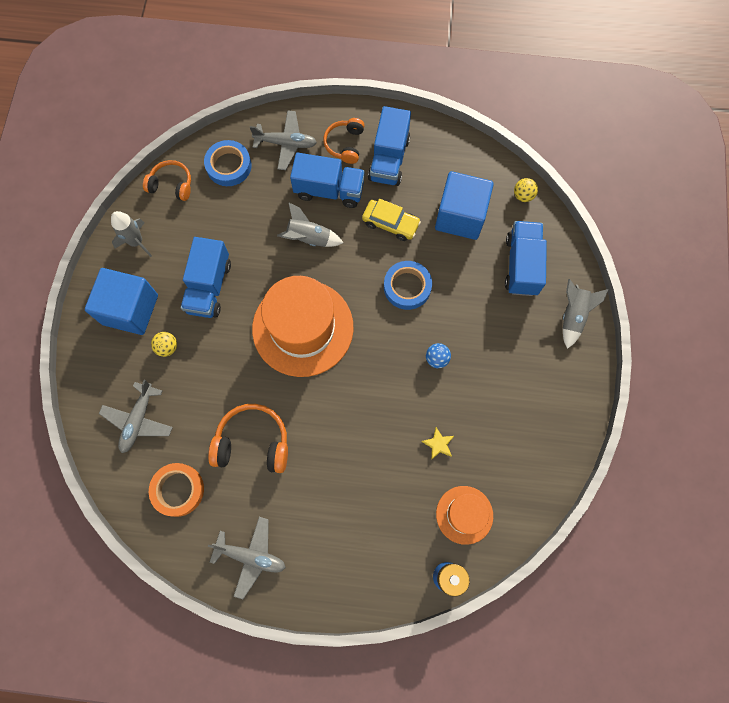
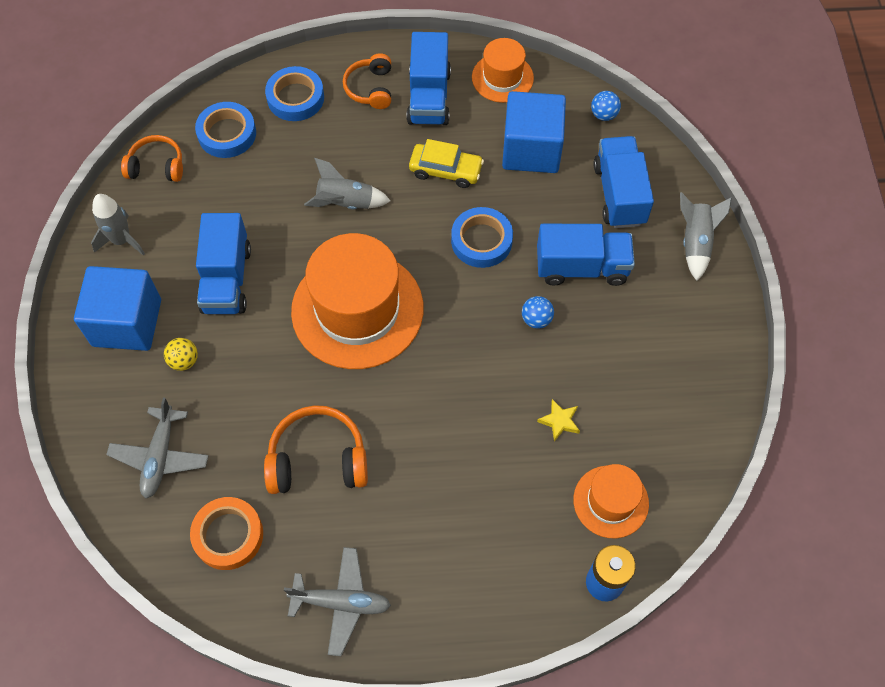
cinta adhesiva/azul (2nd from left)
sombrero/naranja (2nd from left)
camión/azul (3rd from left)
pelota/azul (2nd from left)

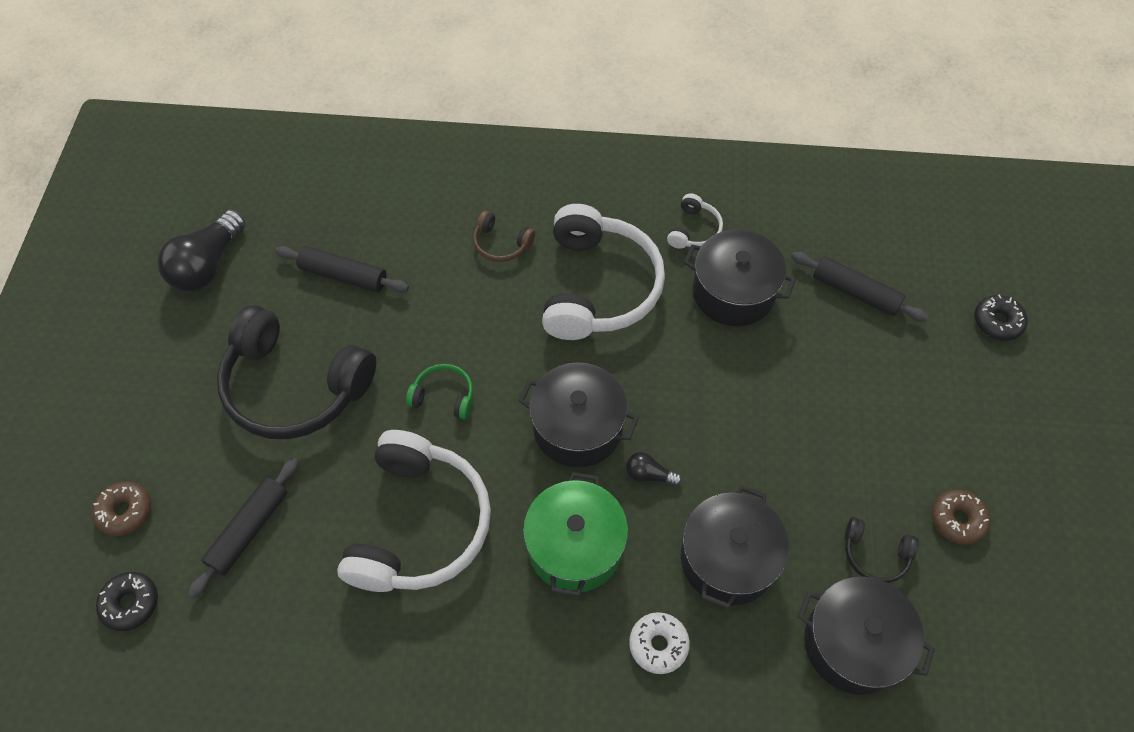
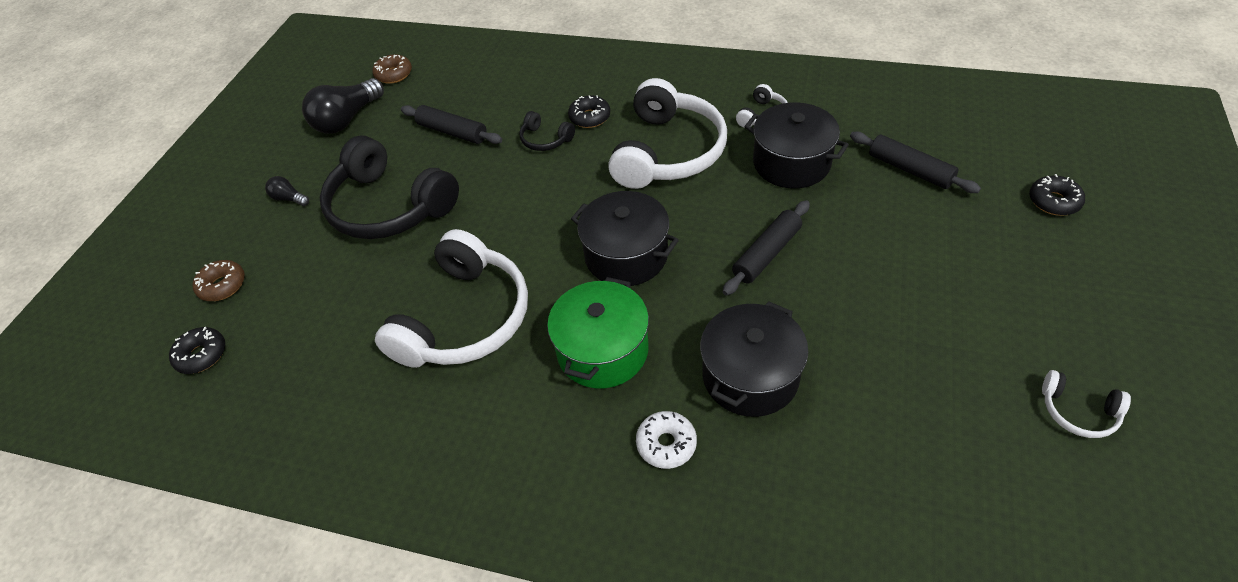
bombilla/negro (1st from left)
rosquilla/marrón (2nd from left)
auriculares/negro (2nd from left)
rosquilla/negro (2nd from left)
rodillo/negro (2nd from left)
auriculares/blanco (4th from left)
auriculares/verde
olla/negro (4th from left in the first image)

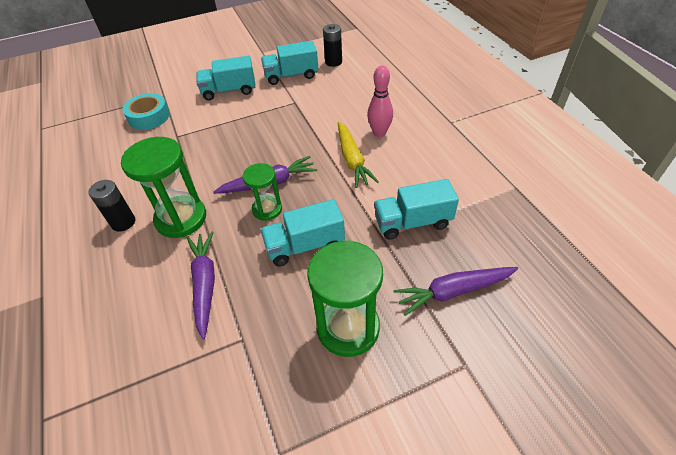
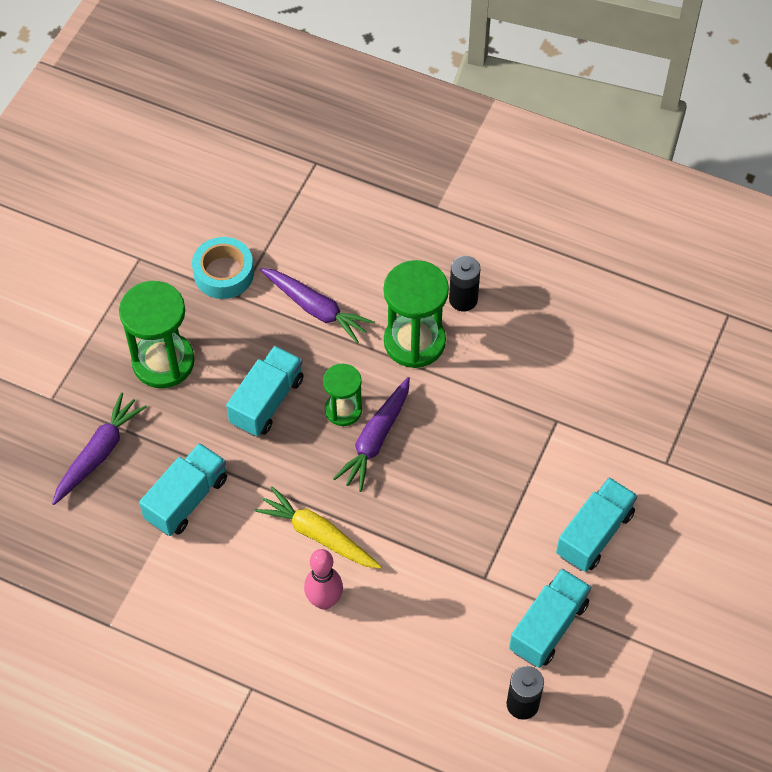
cinta adhesiva/turquesa

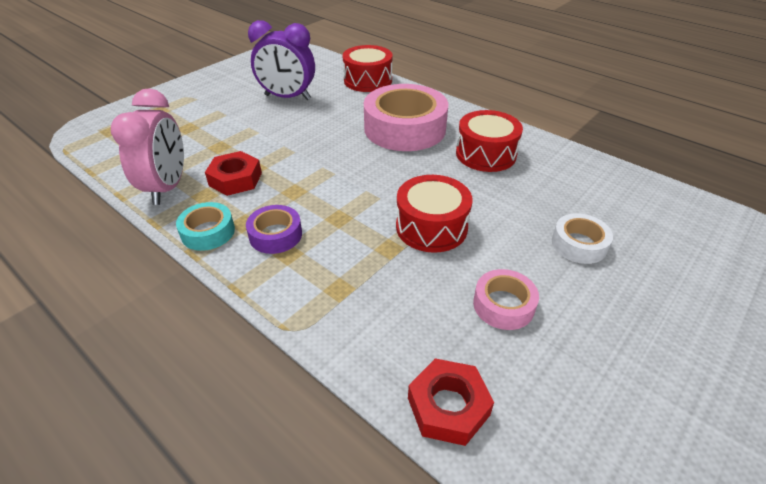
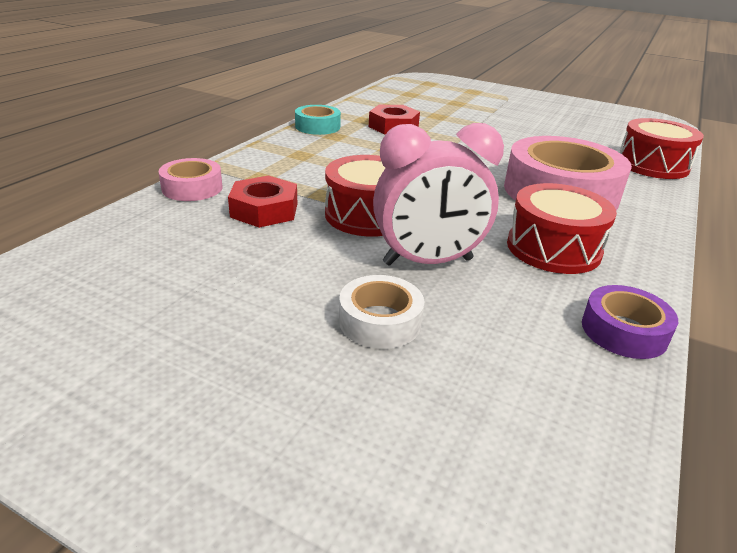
cinta adhesiva/rosa (1st from left)
tuerca/rojo (1st from left)
despertador/rosa
cinta adhesiva/morado
despertador/morado

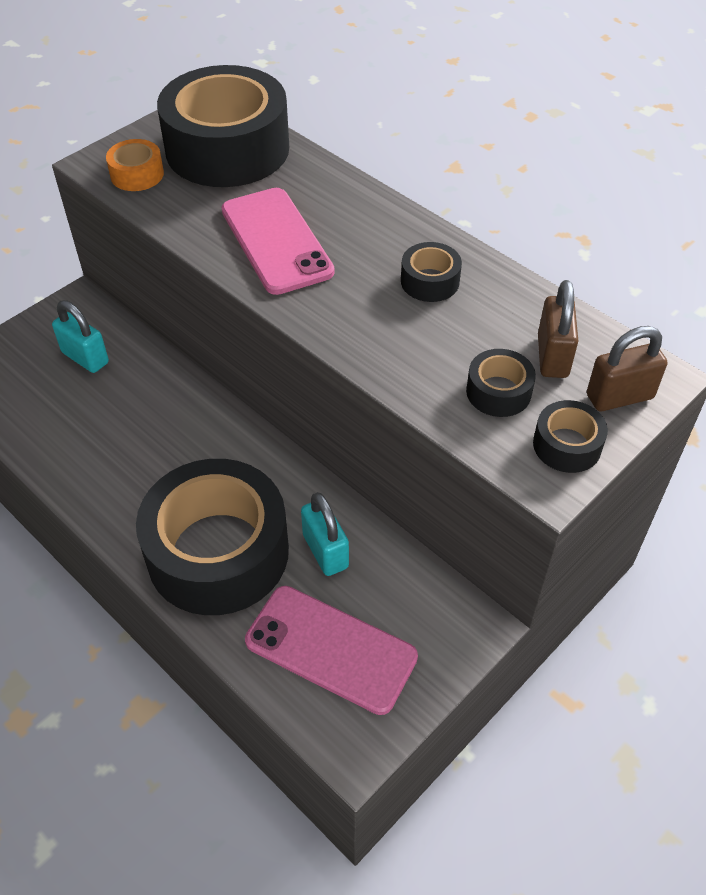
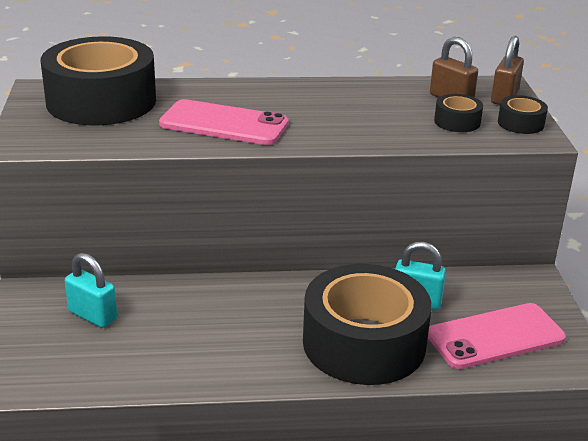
candado/turquesa (1st from left)
cinta adhesiva/naranja
cinta adhesiva/negro (3rd from left in the first image)

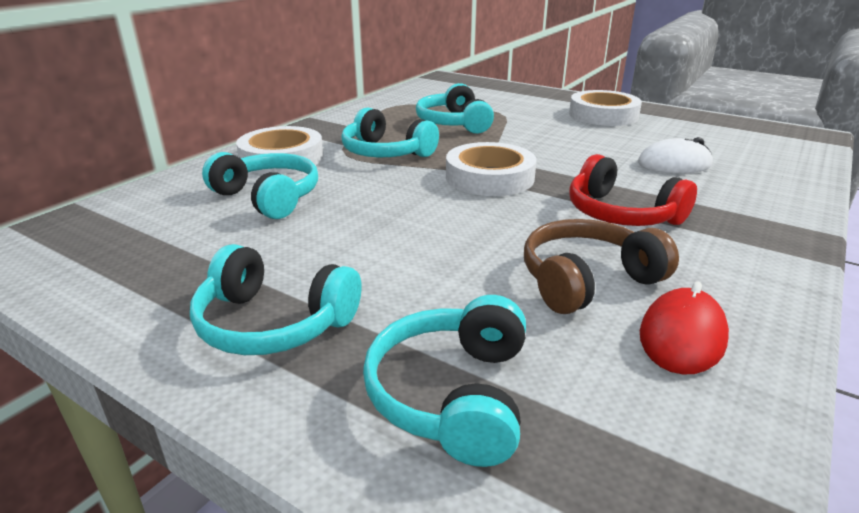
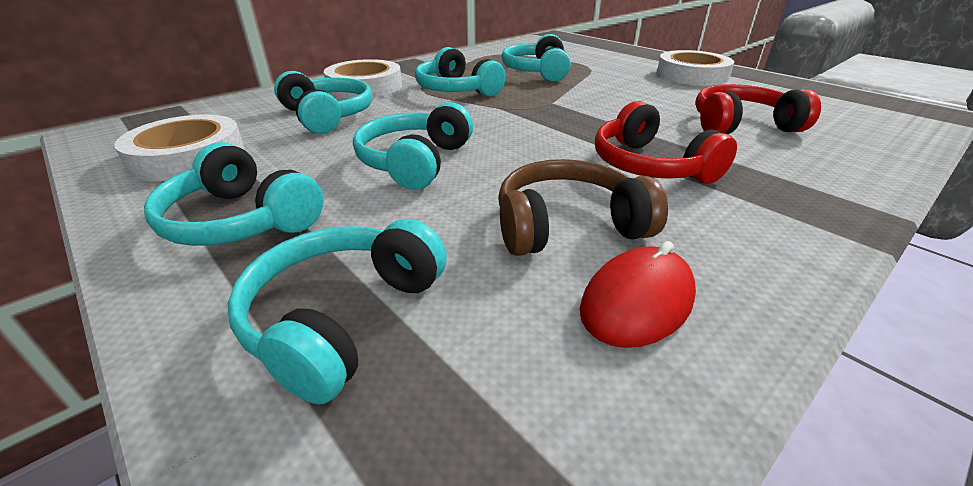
cinta adhesiva/blanco (1st from left)
auriculares/turquesa (4th from left)
auriculares/rojo (2nd from left)

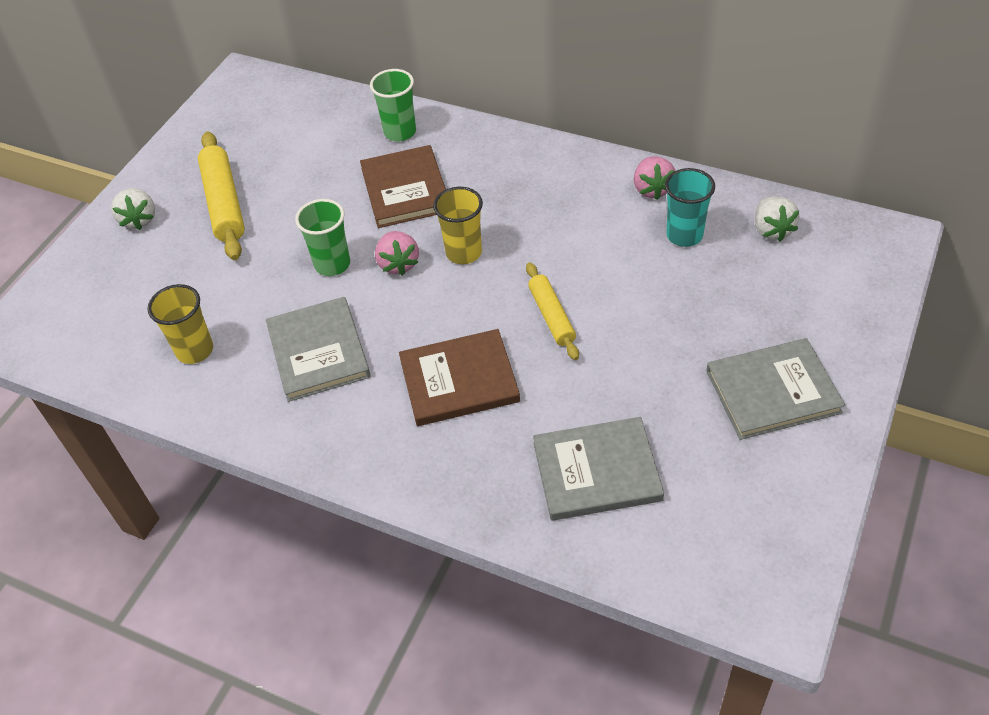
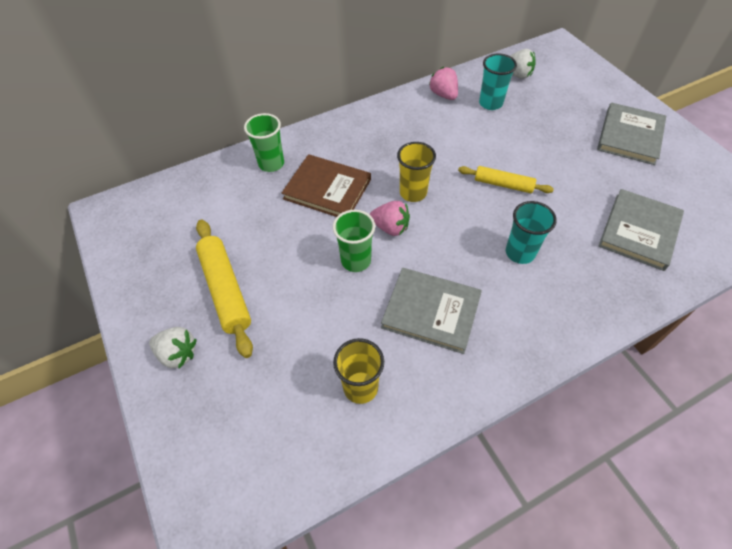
rodillo/amarillo (1st from left)
fresa/rosa (2nd from left)
vaso/turquesa (2nd from left)

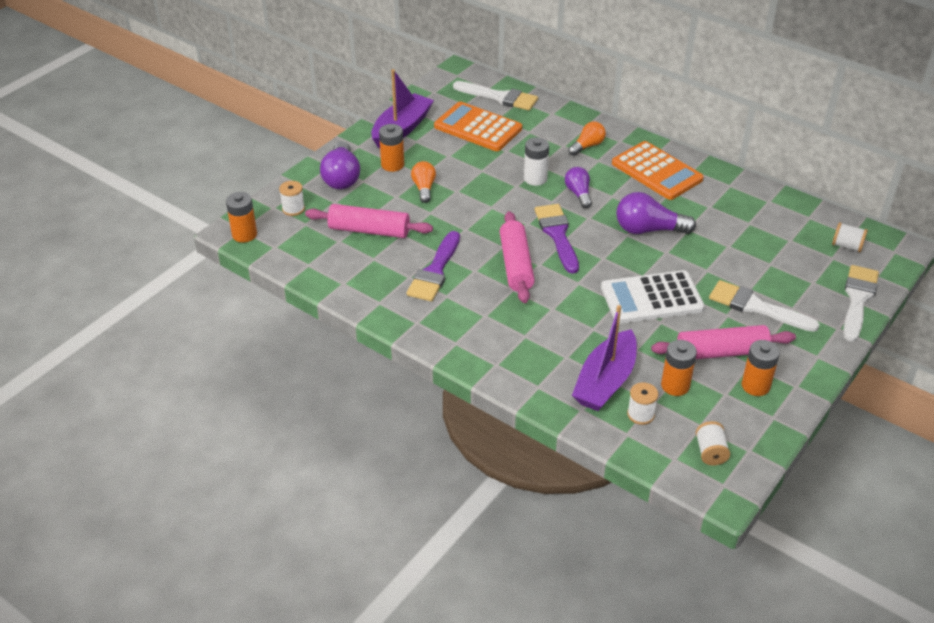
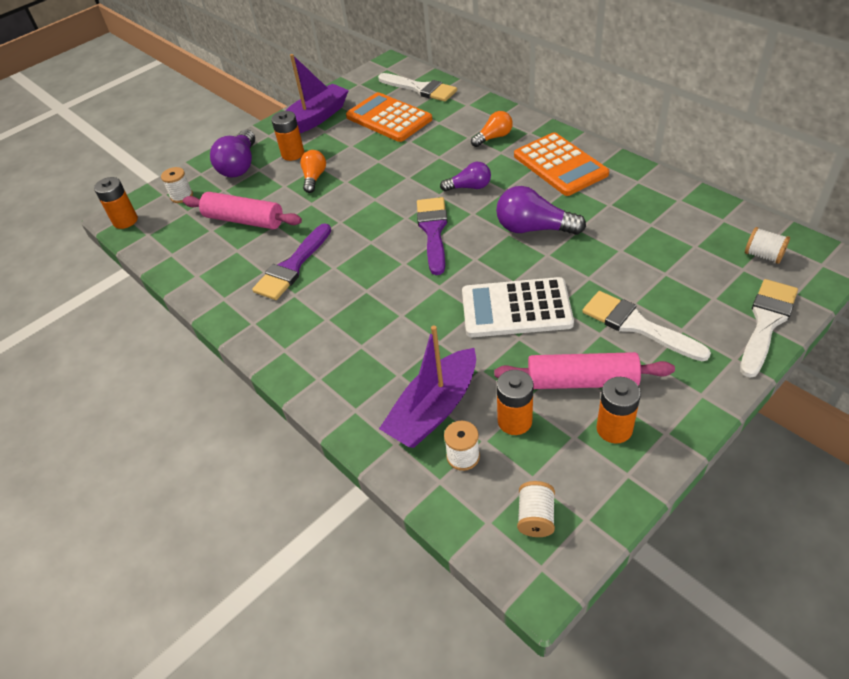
bombilla/morado (2nd from left)
rodillo/rosa (2nd from left in the first image)
pila/blanco

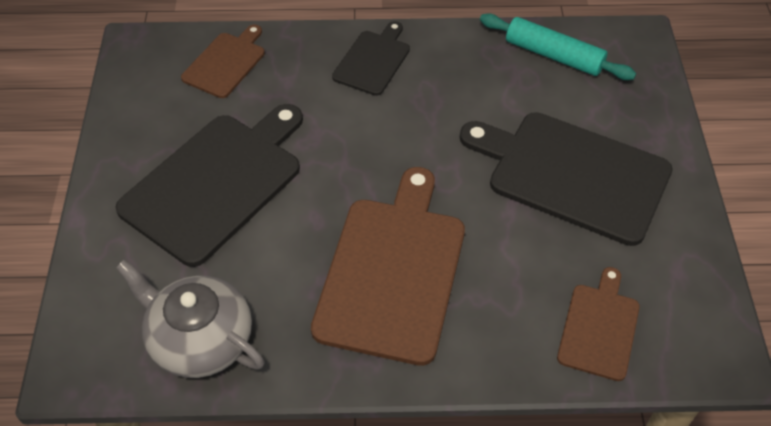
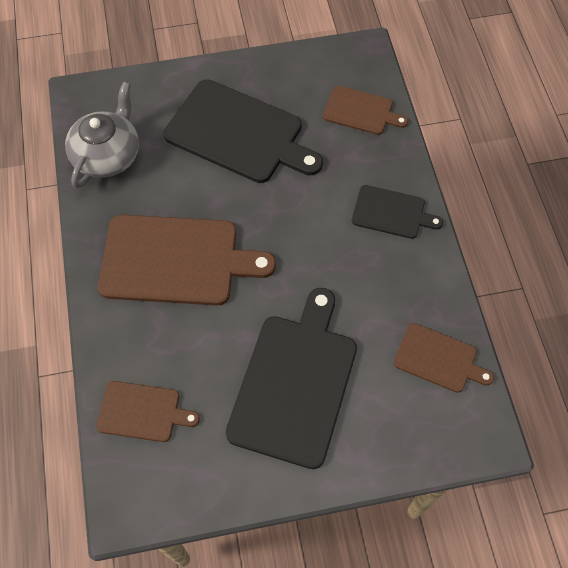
tabla de cortar/marrón (4th from left)

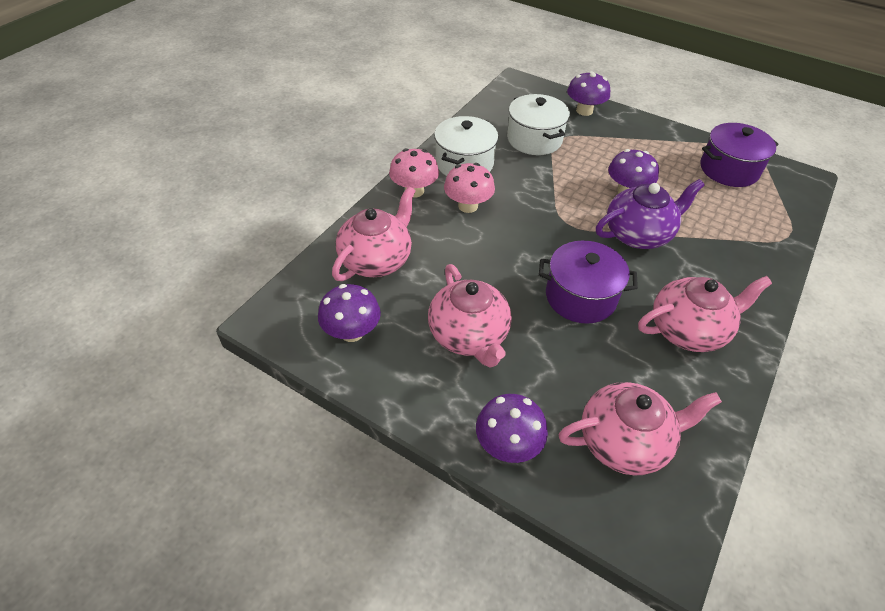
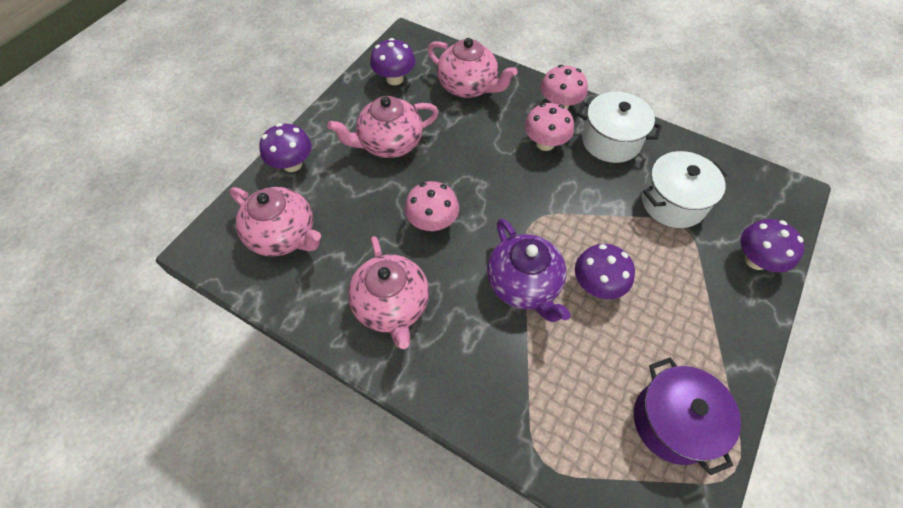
tetera/rosa (1st from left)
seta/rosa (1st from left)

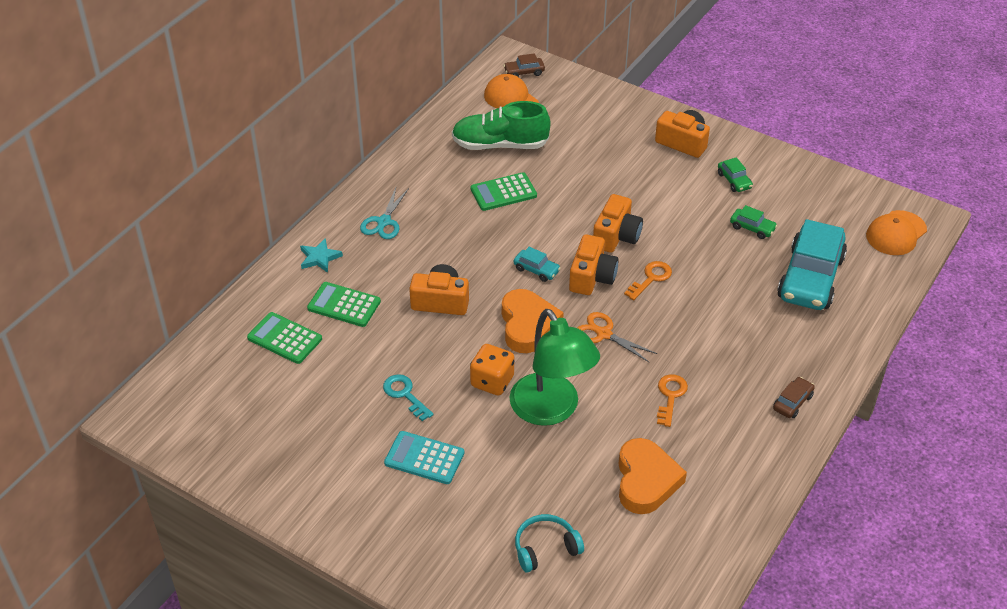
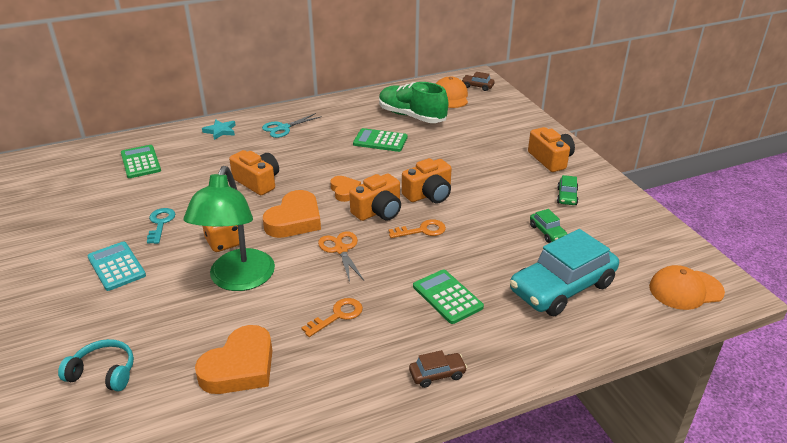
corazón/naranja (3rd from left)
calculadora/verde (3rd from left)

